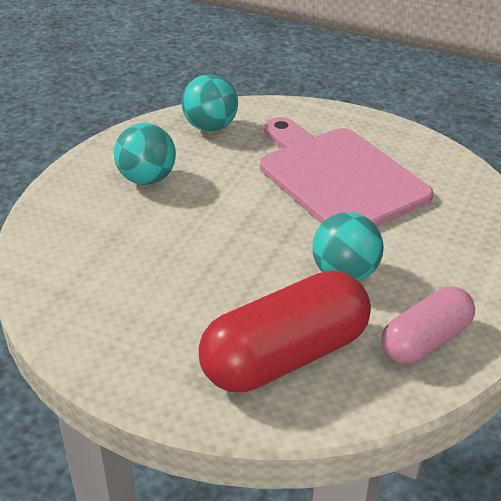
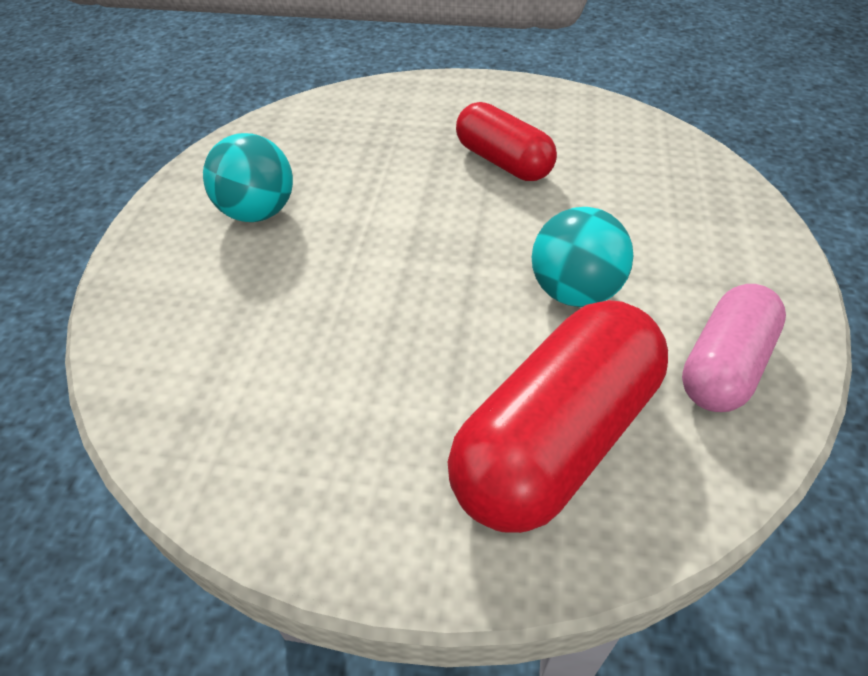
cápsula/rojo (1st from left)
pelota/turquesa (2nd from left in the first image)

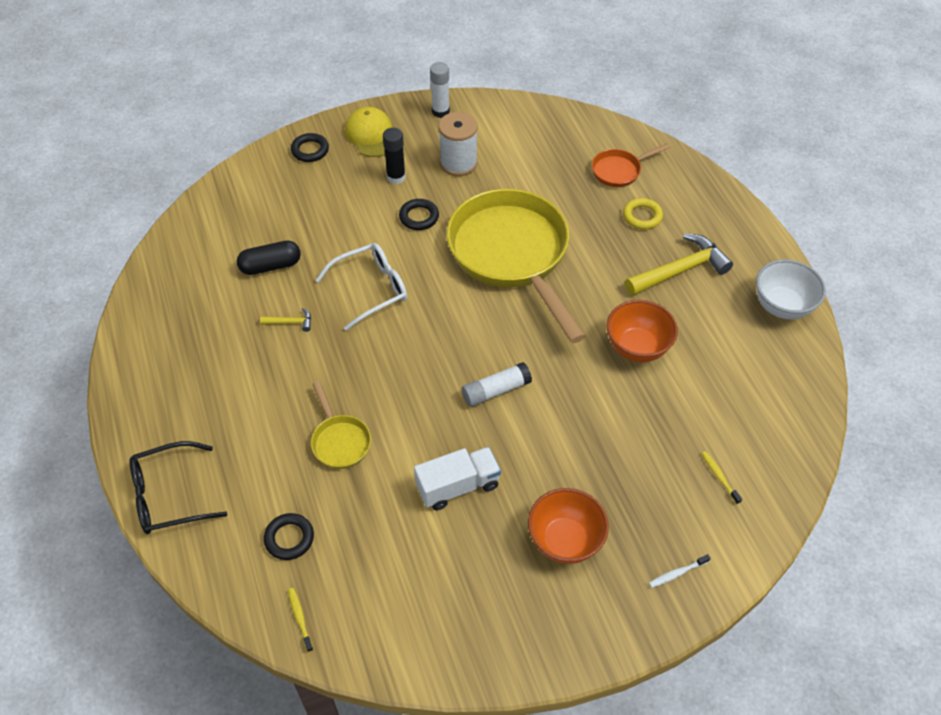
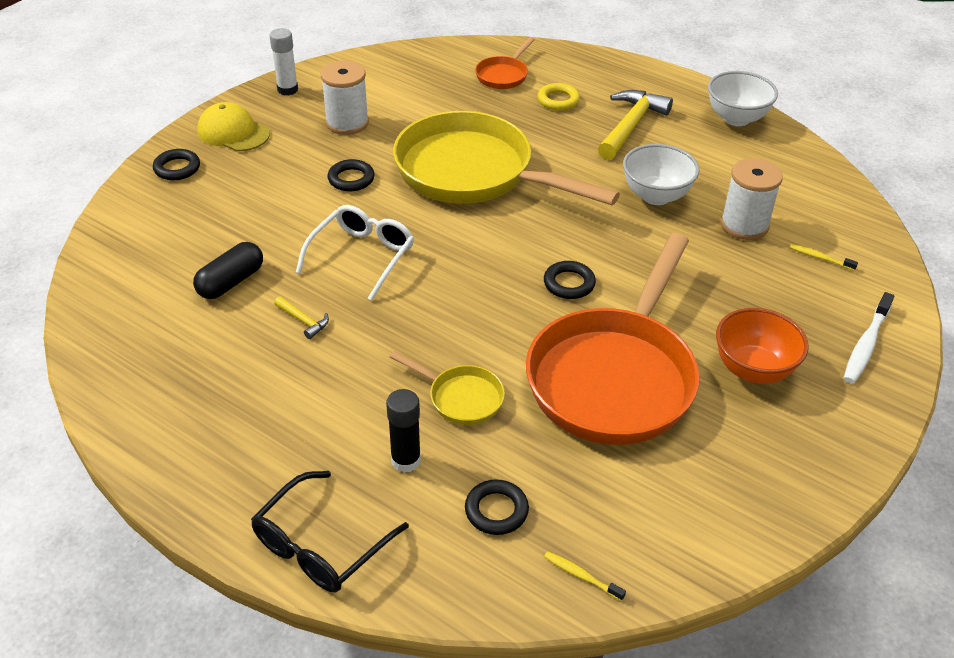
martillo/amarillo (1st from left)
barra de pegamento/negro
sartén/naranja (2nd from left)
anillo/negro (4th from left)
cuenco/blanco (1st from left)
carrete/blanco (2nd from left)
cepillo de dientes/blanco

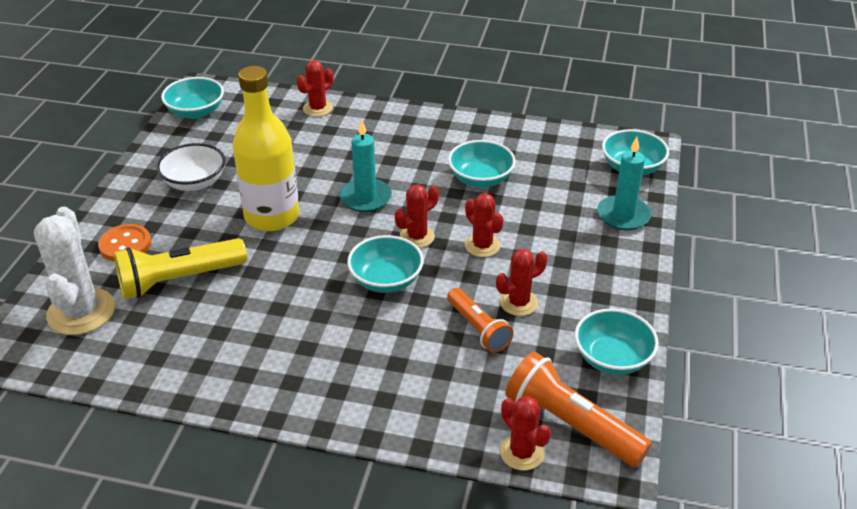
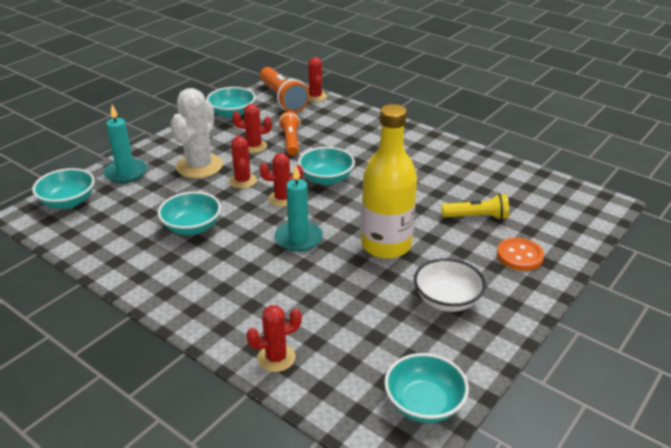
cactus/blanco
lámpara de mano/amarillo

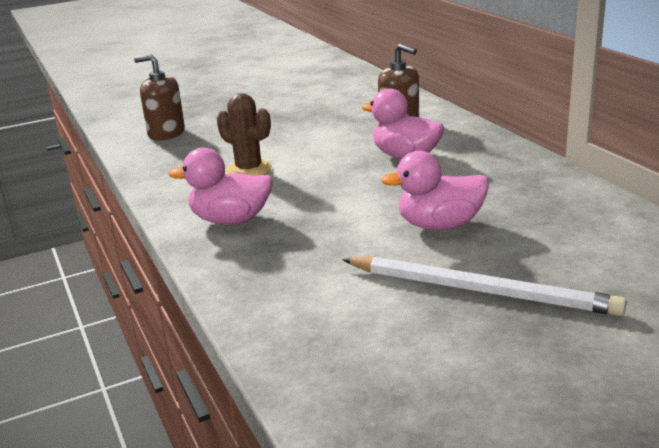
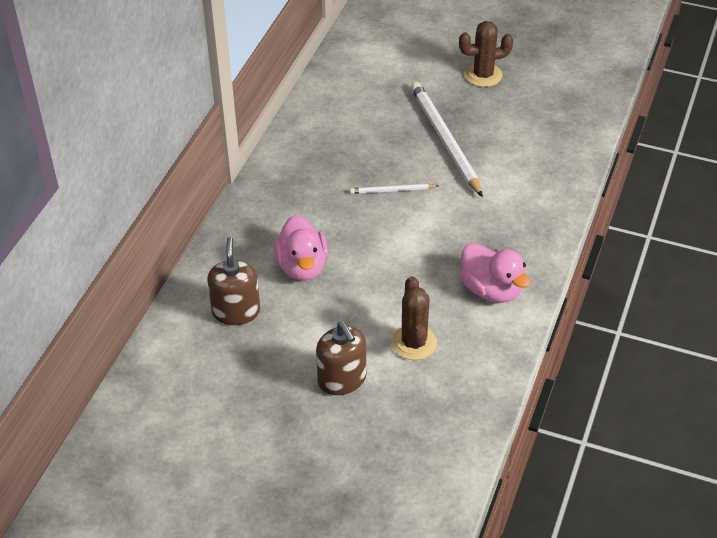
dispensador de jabón/marrón (2nd from left)
lápiz/blanco (1st from left)
cactus/marrón (2nd from left)

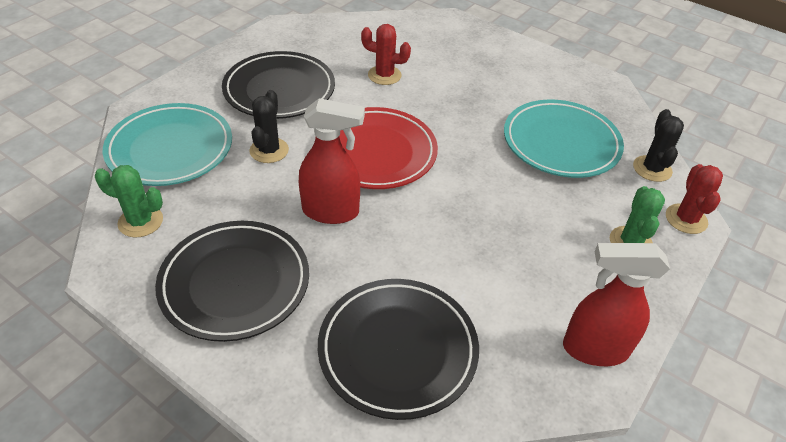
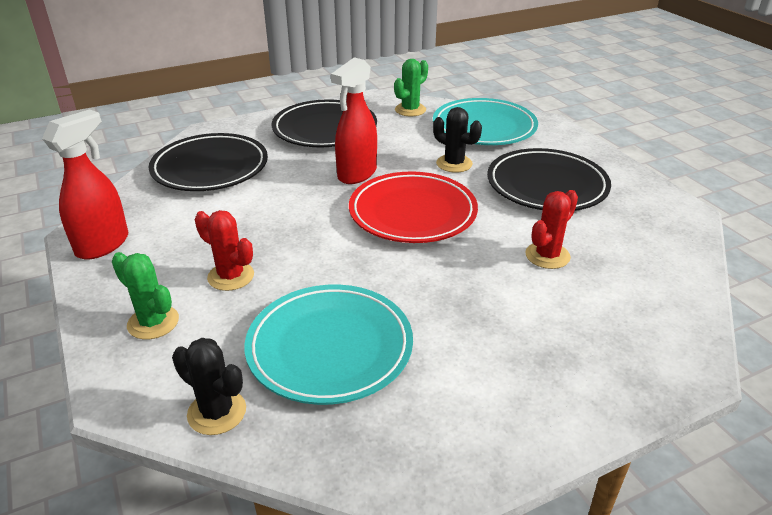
cactus/rojo (1st from left)

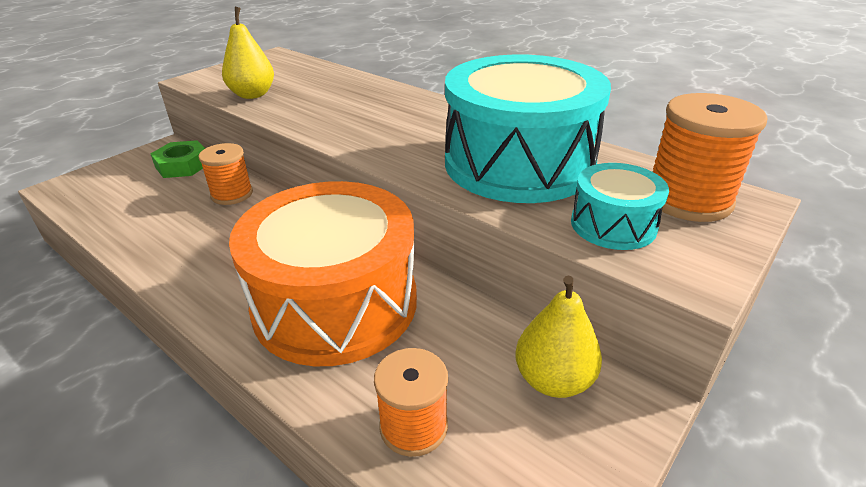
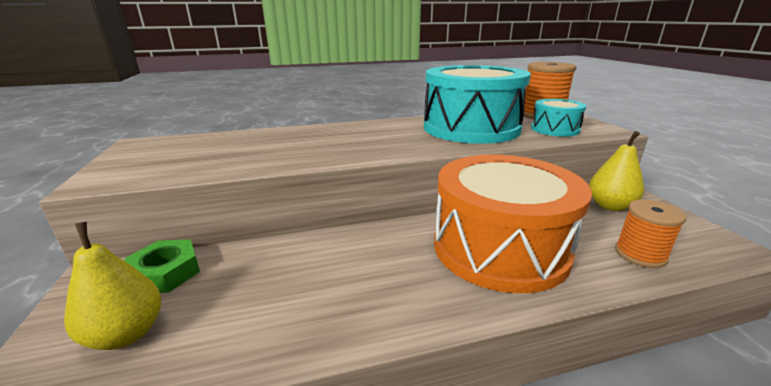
pera/amarillo (1st from left)
carrete/naranja (1st from left in the first image)

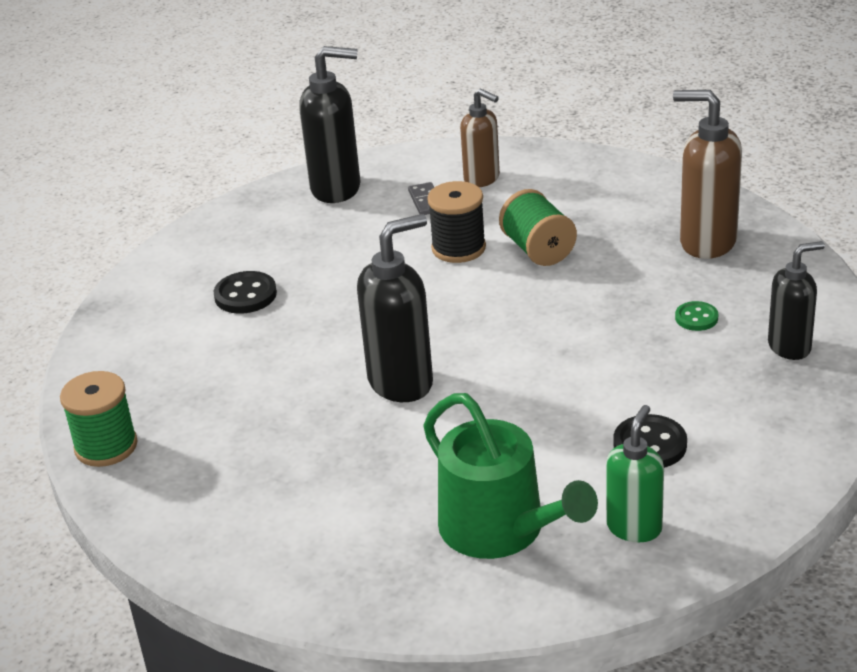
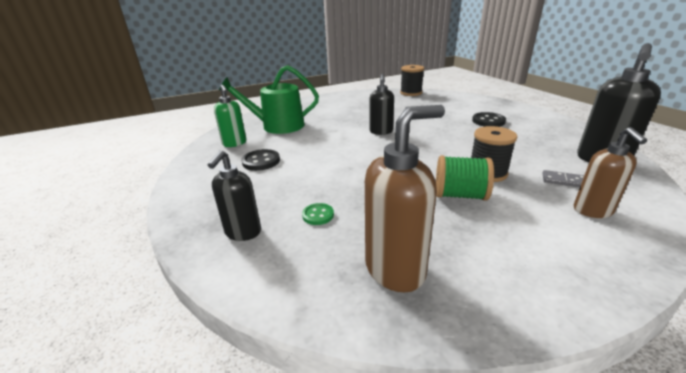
dispensador de jabón/negro (2nd from left)
carrete/negro (1st from left)
dispensador de jabón/marrón (2nd from left)

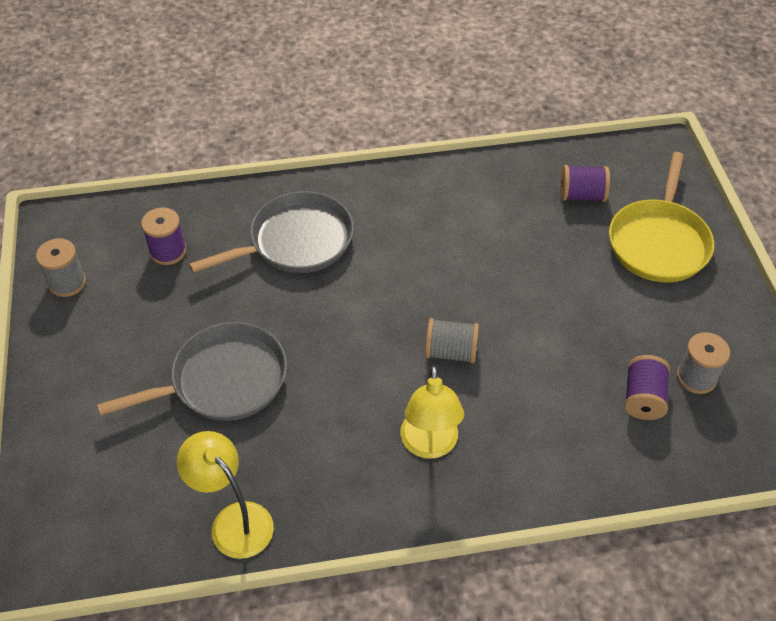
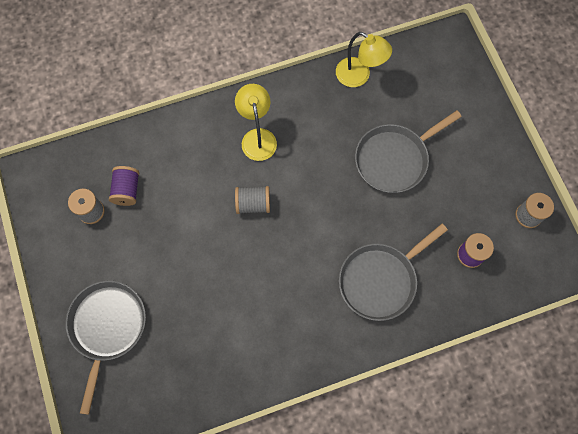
sartén/gris (1st from left)
carrete/morado (2nd from left in the first image)

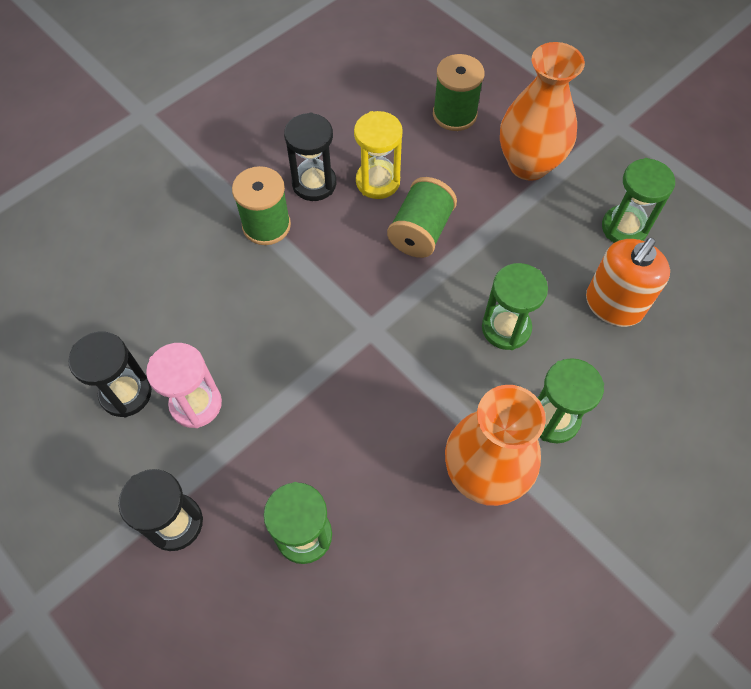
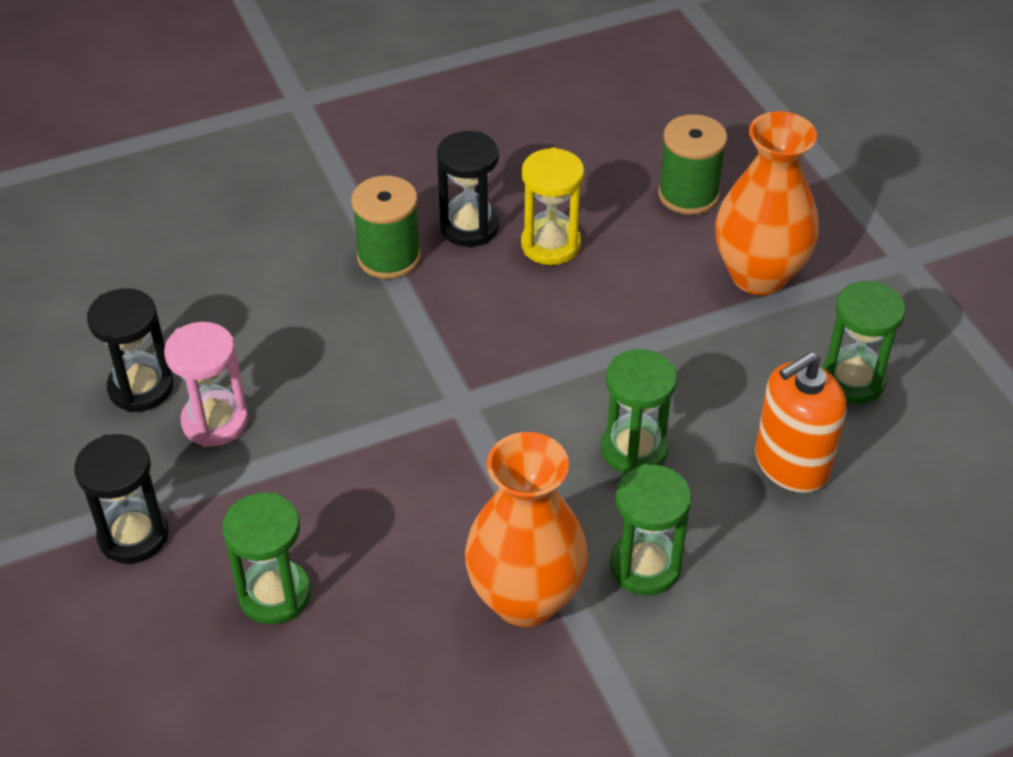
carrete/verde (2nd from left in the first image)

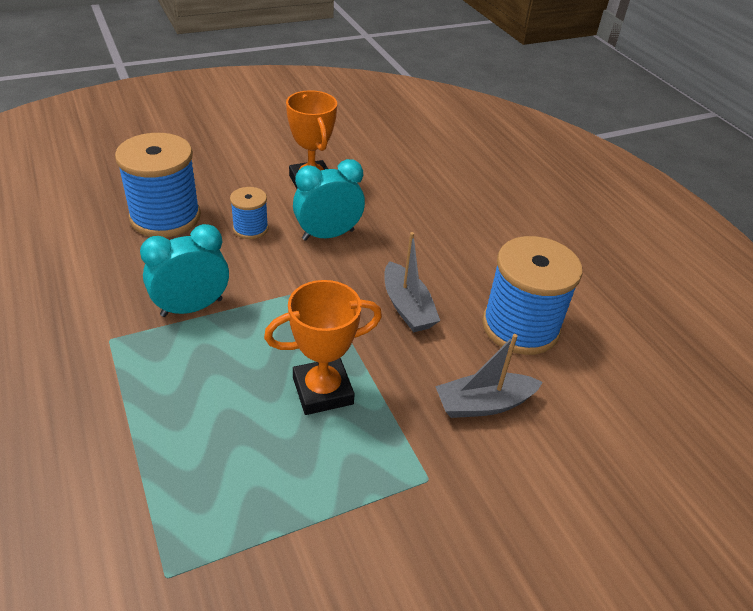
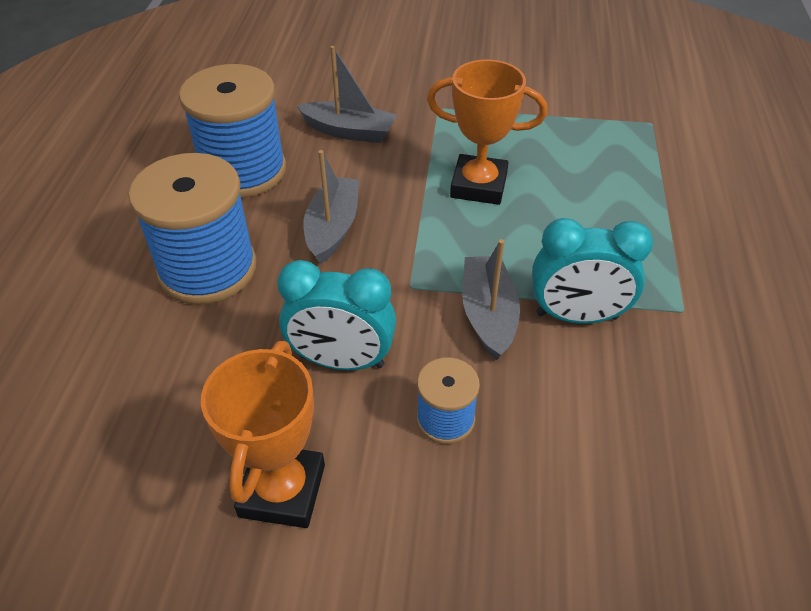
carrete/azul (1st from left)
barco/gris (3rd from left)

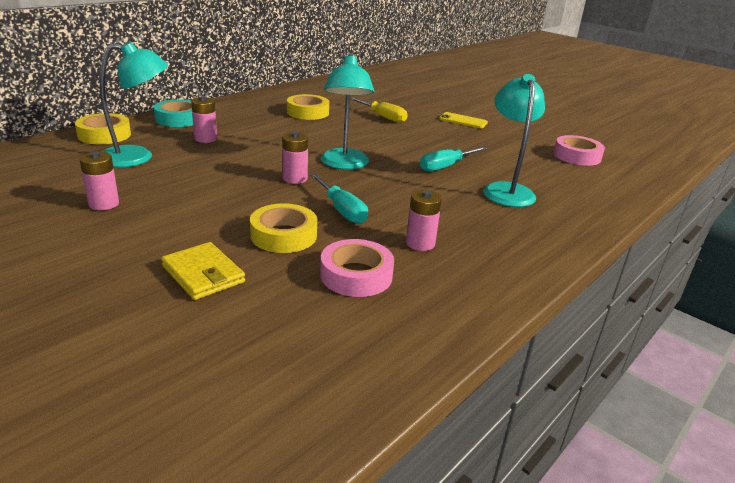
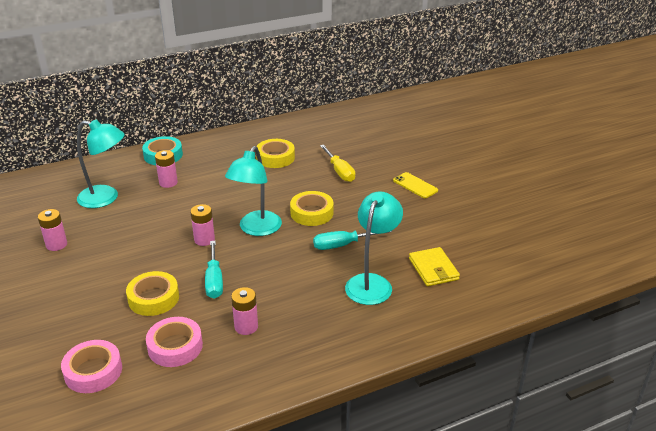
cinta adhesiva/rosa (1st from left)
cinta adhesiva/amarillo (3rd from left)
cartera/amarillo

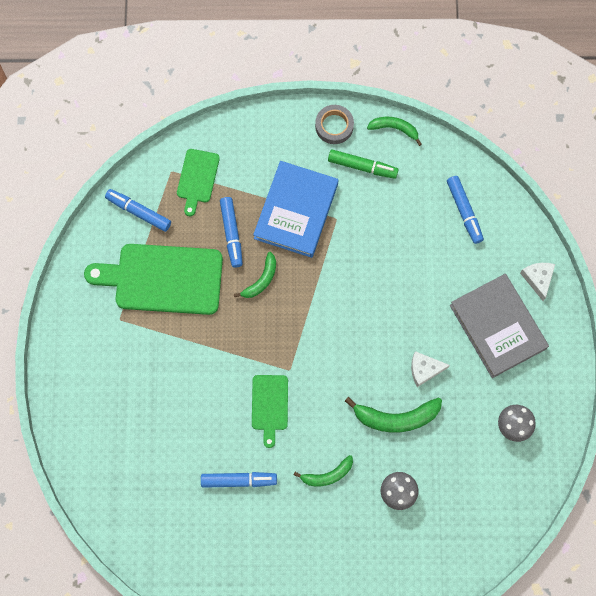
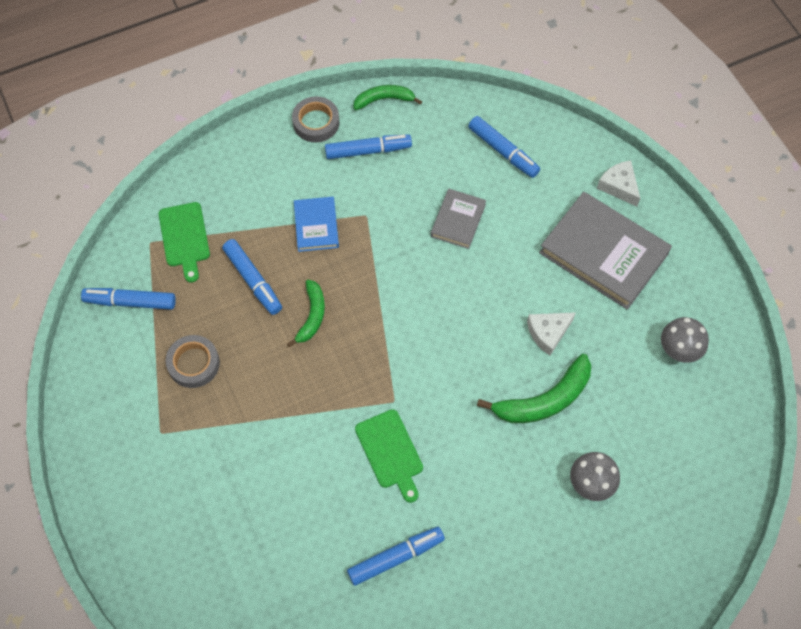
cinta adhesiva/gris (1st from left)
libro/azul
rotulador/azul (3rd from left)
libro/gris (1st from left)
plátano/verde (2nd from left in the first image)

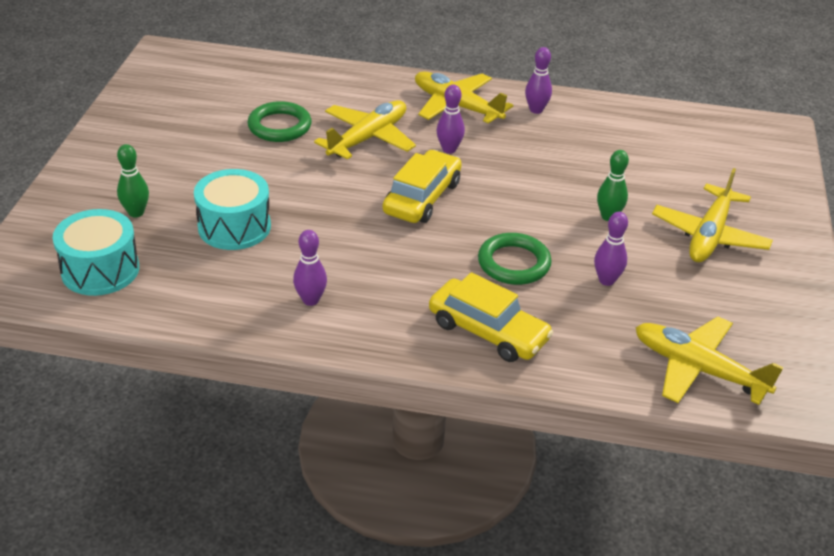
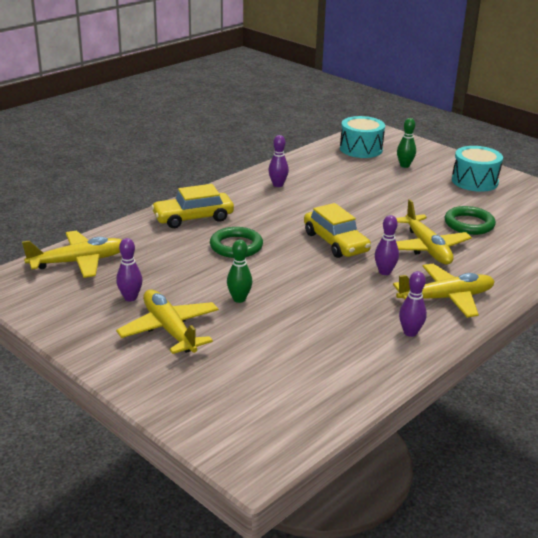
bolo/morado (1st from left)
tambor/turquesa (2nd from left)

